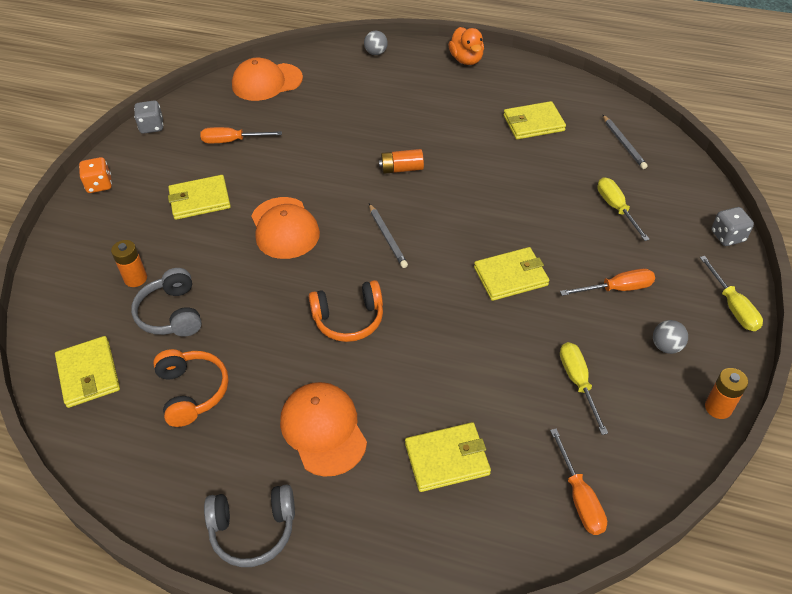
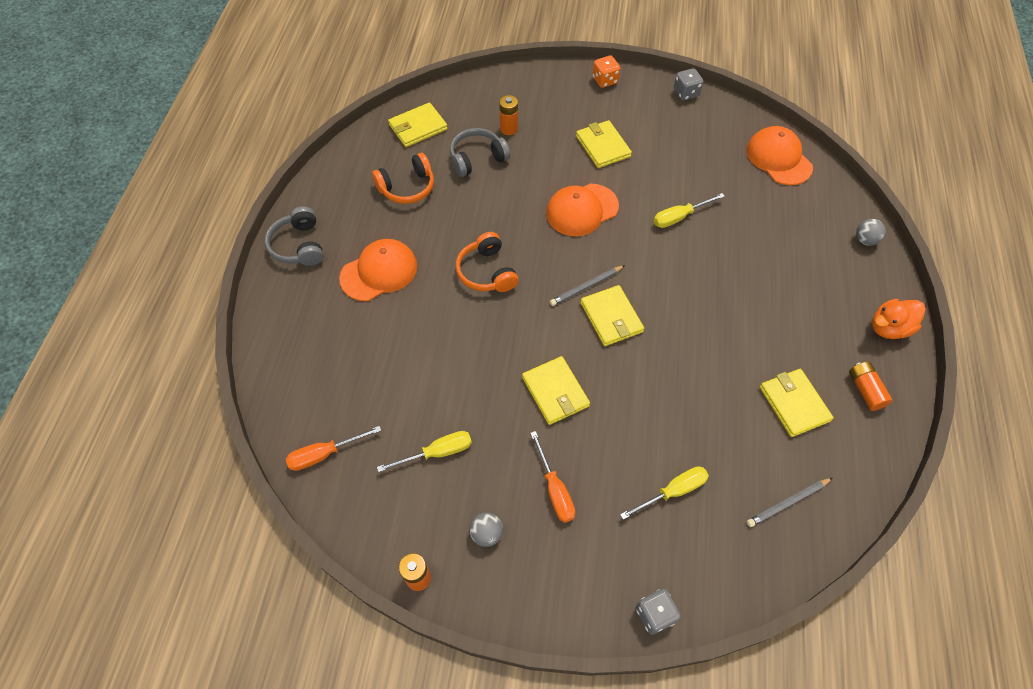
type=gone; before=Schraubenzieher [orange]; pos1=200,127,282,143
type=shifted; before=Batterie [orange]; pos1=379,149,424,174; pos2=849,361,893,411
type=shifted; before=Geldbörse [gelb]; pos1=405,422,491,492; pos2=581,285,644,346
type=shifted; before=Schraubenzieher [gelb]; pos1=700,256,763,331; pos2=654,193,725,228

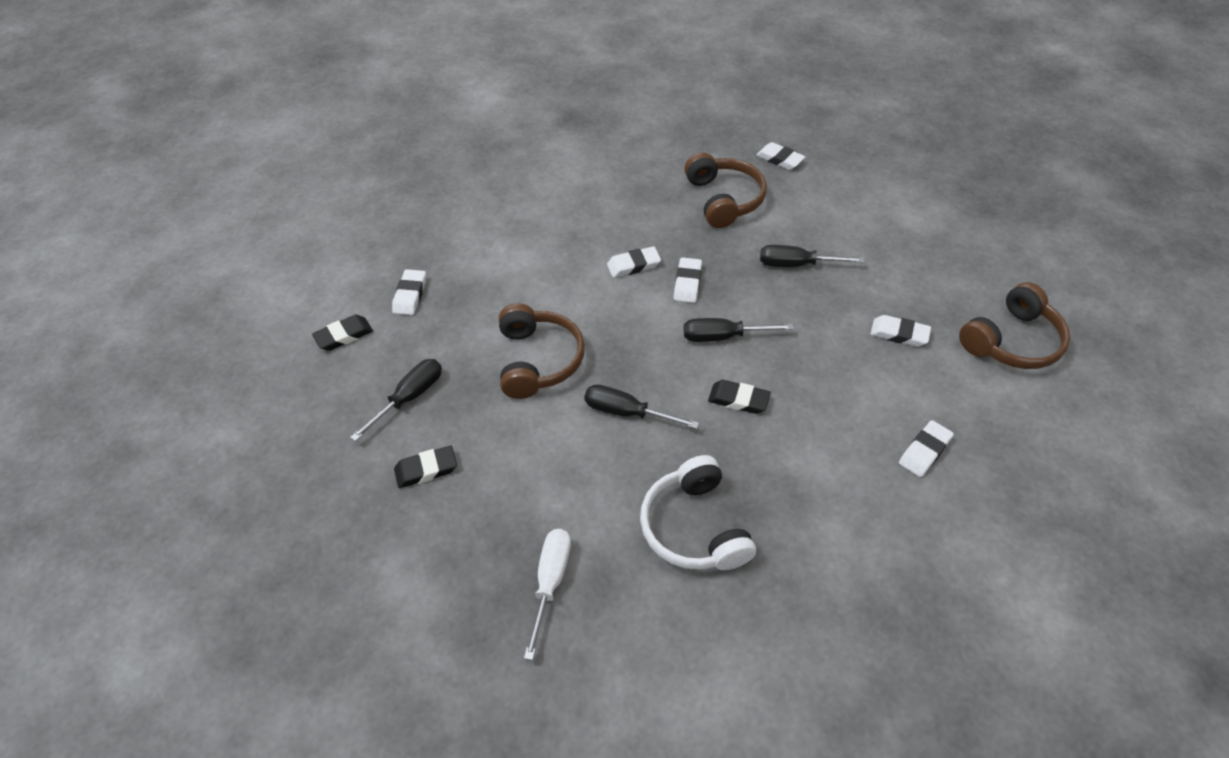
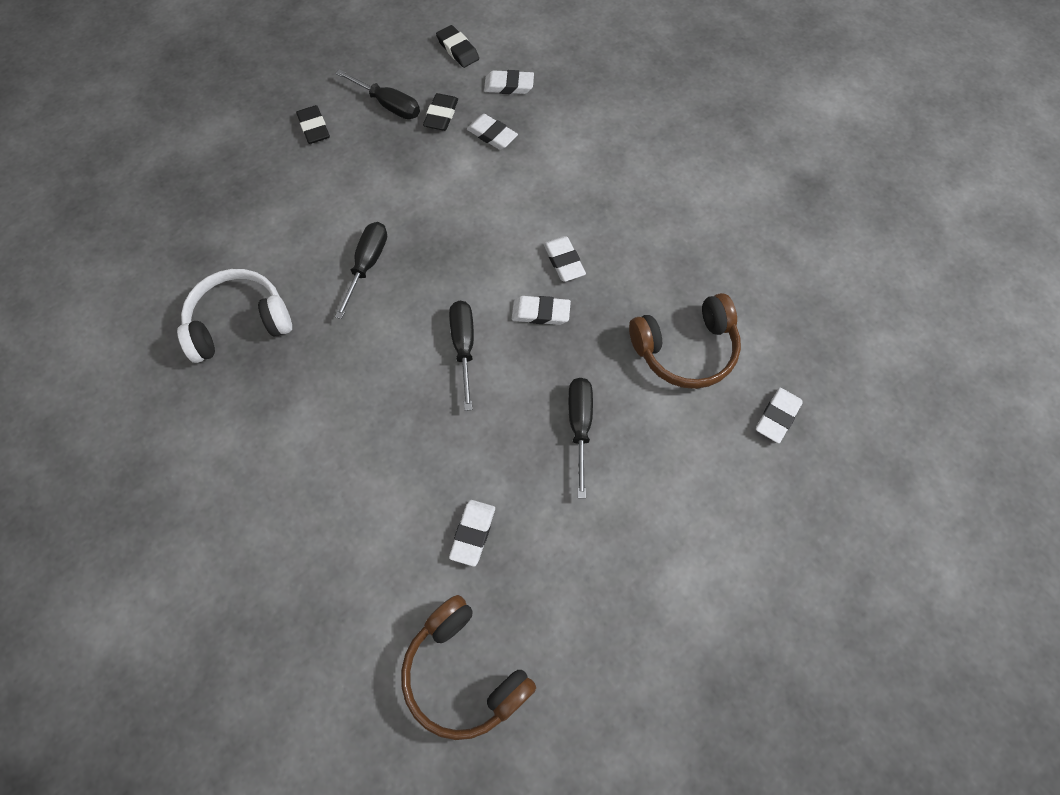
type=gone; before=Kopfhörer [braun]; pos1=499,303,585,399
type=gone; before=Schraubenzieher [weiß]; pos1=524,529,571,660
type=shifted; before=Radiergummi [schwarz]; pos1=708,380,771,414; pos2=423,93,458,131
type=shifted; before=Radiergummi [weiß]; pos1=899,420,954,477; pos2=467,114,518,150

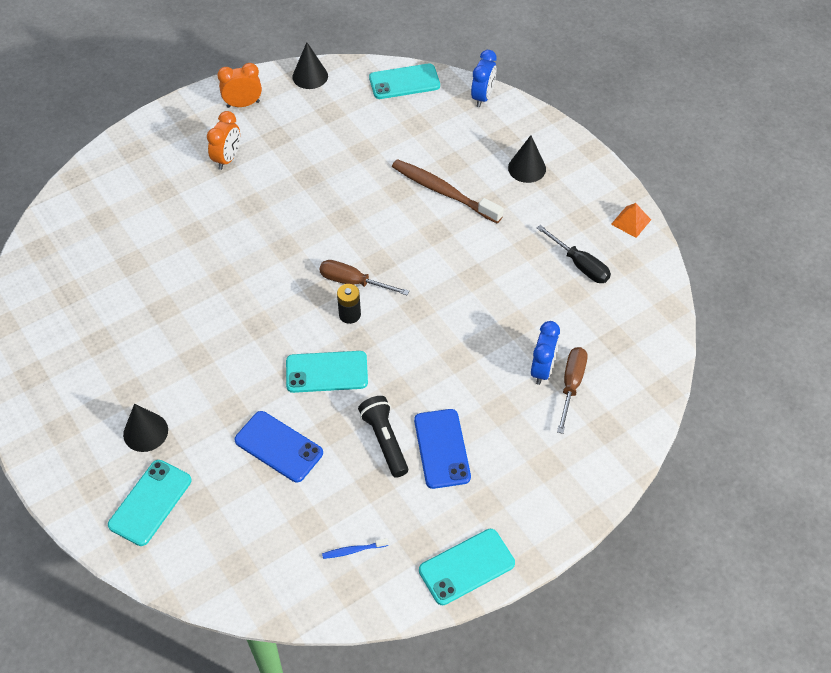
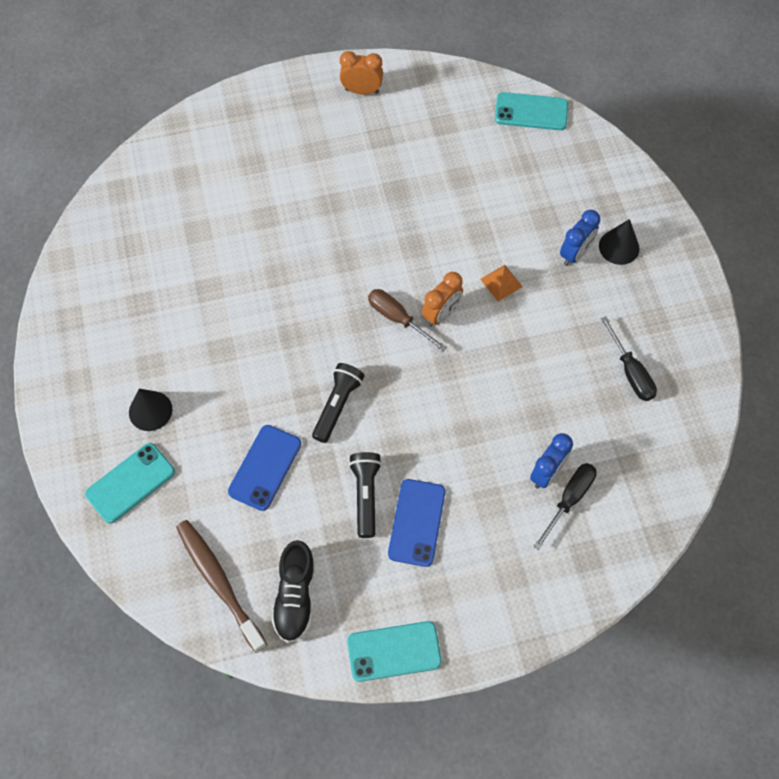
type=gone; before=Kegel [schwarz]; pos1=292,42,328,89
type=gone; before=Batterie [schwarz]; pos1=337,284,361,324
type=shifted; before=Wecker [orange]; pos1=207,111,240,170; pos2=422,272,463,327
type=shifted; before=Zahnbürste [braun]; pos1=392,159,504,223; pos2=176,520,267,653
type=shifted; before=Wecker [blau]; pos1=471,50,497,107; pos2=560,210,600,266
type=shifted; before=Pyramide [orange]; pos1=611,203,651,238; pos2=480,265,523,301
type=swapped; before=Handy [türkis]; after=Taschenlampe [schwarz]; pos1=286,351,368,393; pos2=312,363,365,443
type=swapped; before=Zahnbürste [blau]; after=Schuh [schwarz]; pos1=322,538,388,559; pos2=271,540,315,643
type=repainted; before=Schraubenzieher [braun]; after=Schraubenzieher [schwarz]; pos1=557,347,587,434; pos2=533,463,597,550
type=rotated; before=Handy [blau]; pos1=235,411,323,482; pos2=228,425,301,511; turn=60

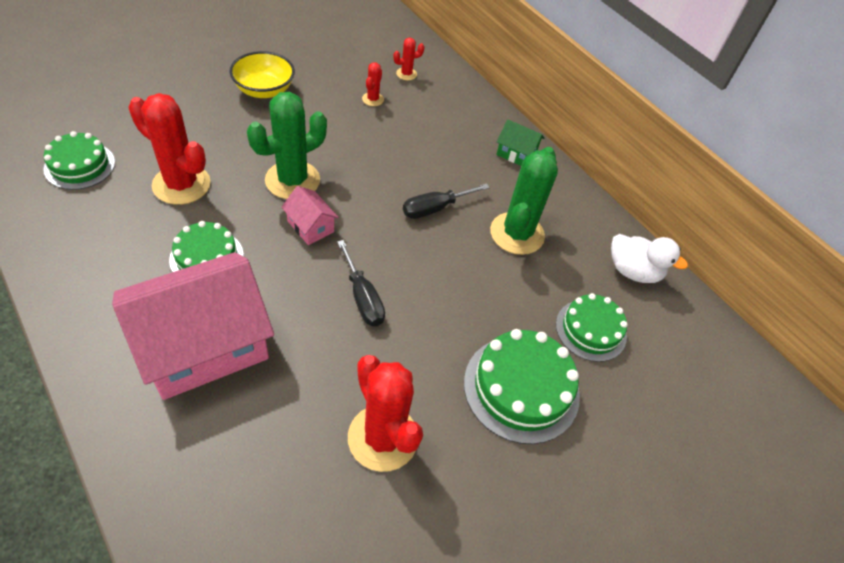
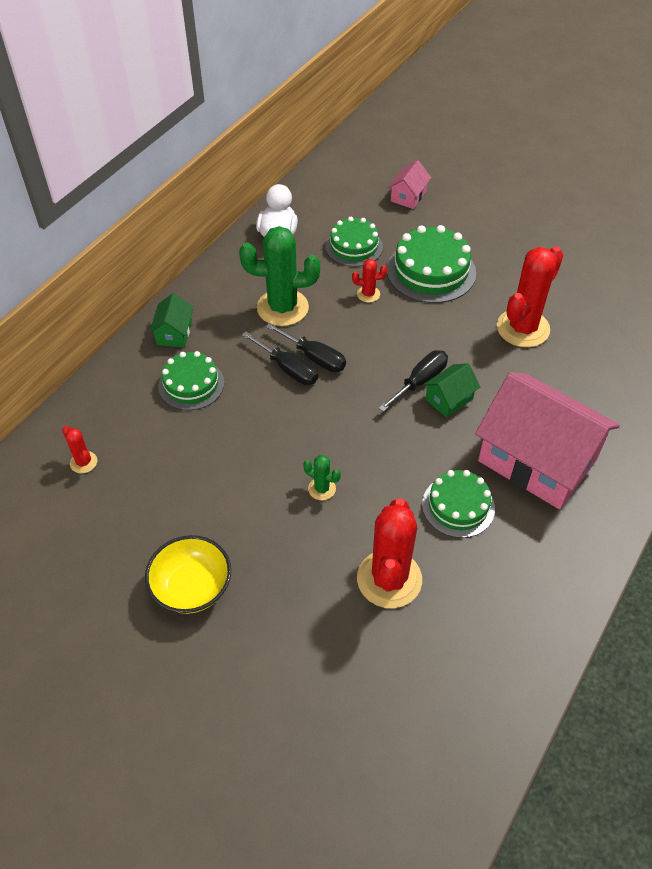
type=new; after=Schraubenzieher [schwarz]; pos2=266,323,346,372
type=new; after=Haus [grün]; pos2=423,363,480,418
type=shifted; before=Kuchen [grün]; pos1=43,131,115,190; pos2=158,351,224,410
type=shifted; before=Haus [rosa]; pos1=281,186,339,245; pos2=388,160,431,209
type=shifted; before=Kaktus [rot]; pos1=362,62,384,106; pos2=352,259,387,302
type=scaled; before=Kaktus [grün]; pos1=247,92,327,199; pos2=303,455,341,500; scale=0.46

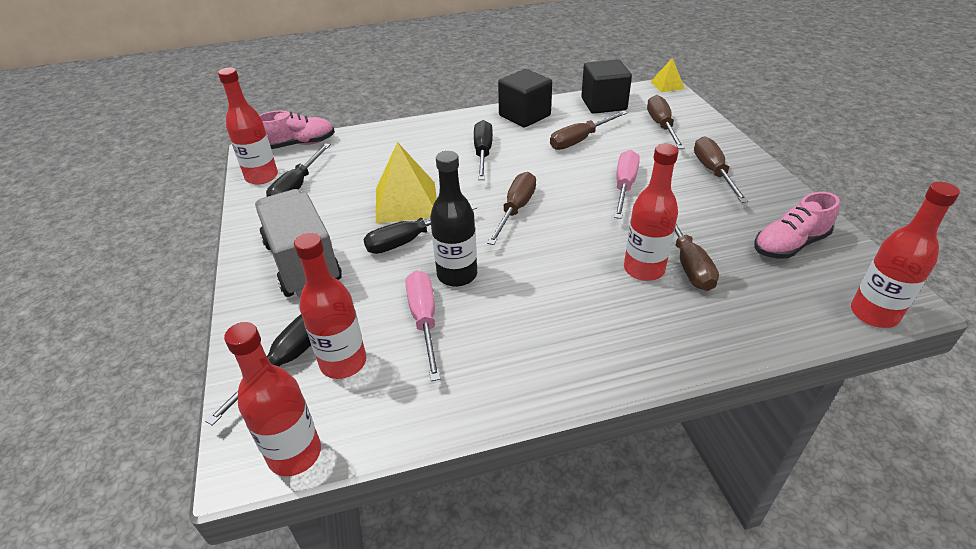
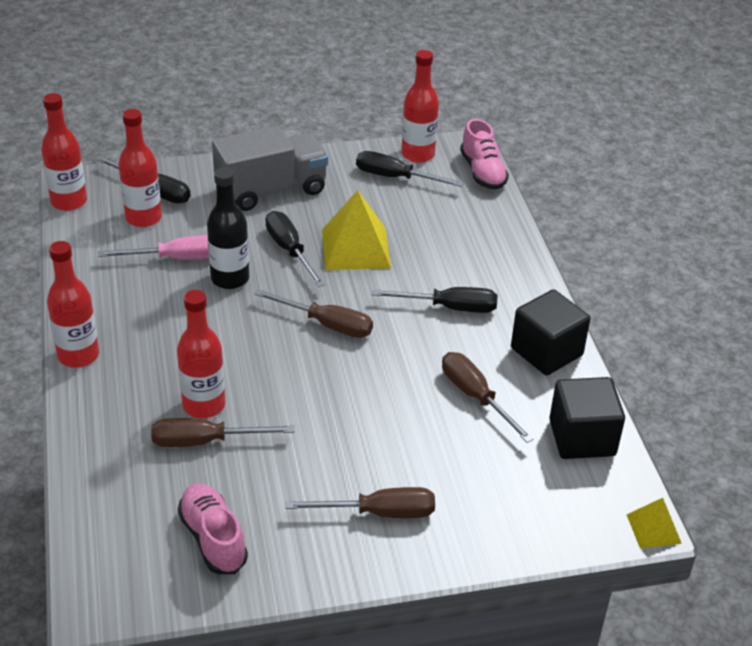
type=gone; before=Schraubenzieher [rosa]; pos1=614,150,640,219
type=gone; before=Schraubenzieher [braun]; pos1=647,95,685,149
type=shifted; before=Flasche [rot]; pos1=851,182,960,328; pos2=47,241,99,368

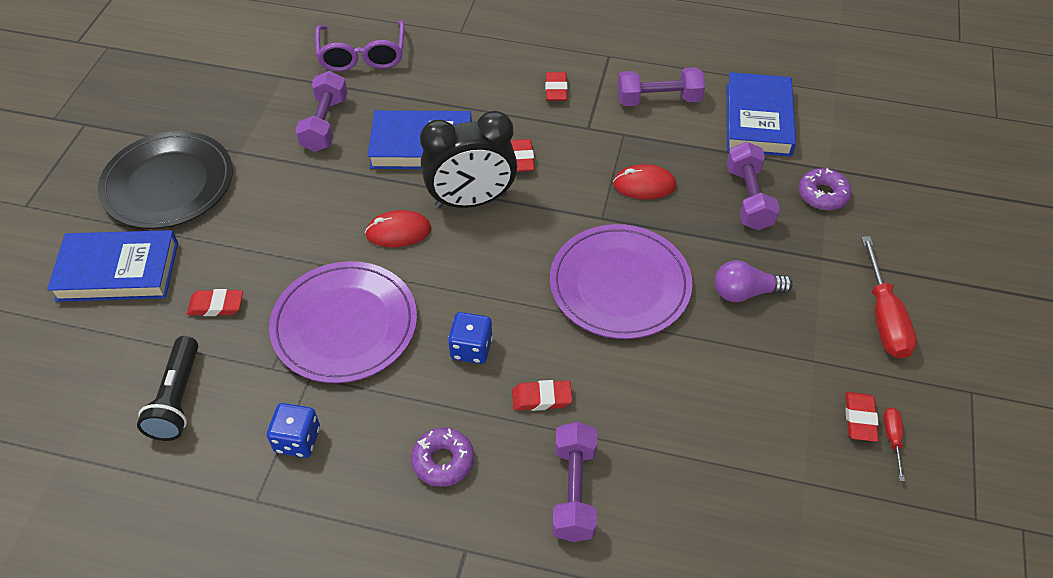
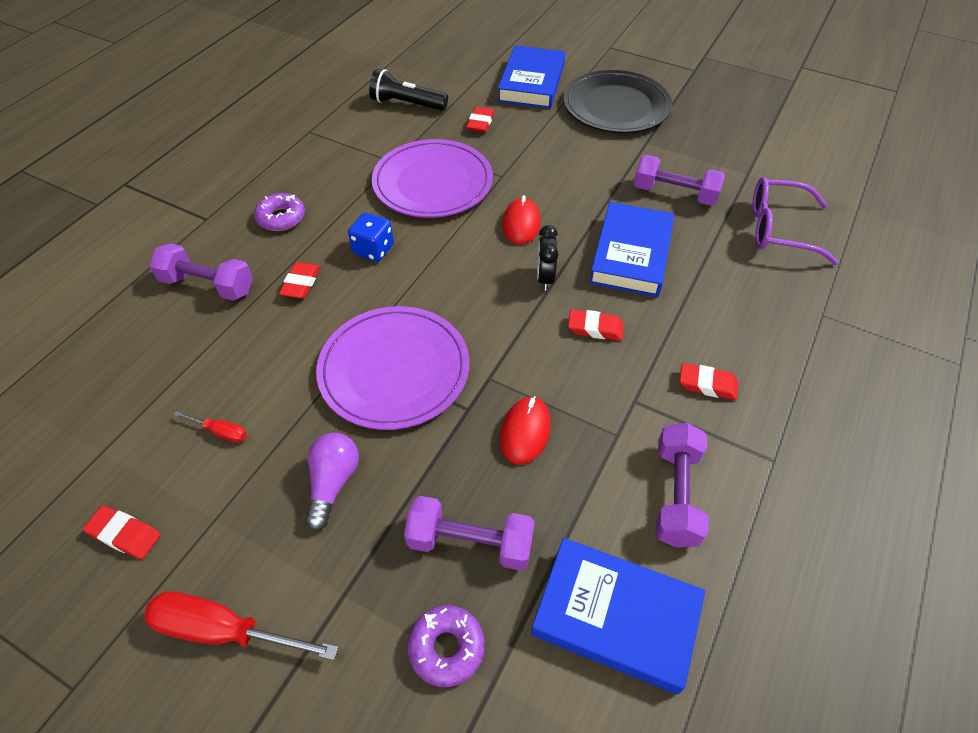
type=gone; before=Spielwürfel [blau]; pos1=267,403,320,458
type=shifted; before=Schraubenzieher [rot]; pos1=884,407,905,481; pos2=173,411,247,443
type=scaled; before=Wecker [schwarz]; pos1=420,111,517,208; pos2=537,225,559,291; scale=0.49

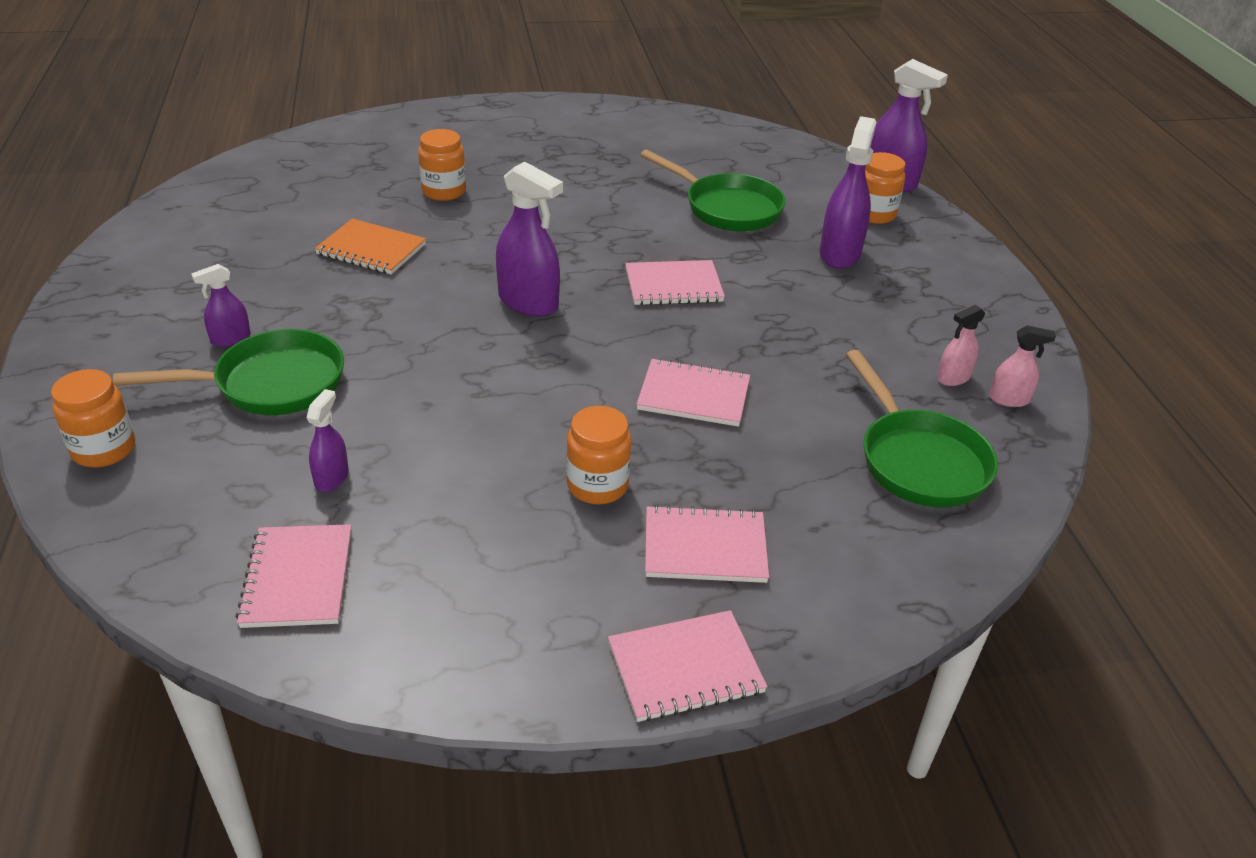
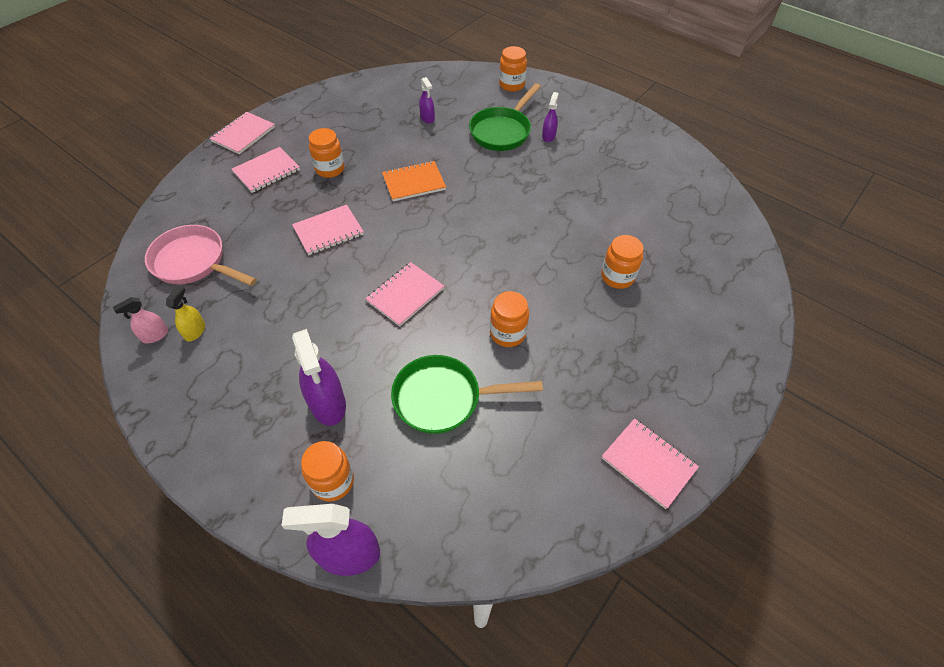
type=gone; before=Sprühflasche [lila]; pos1=496,161,563,317
type=new; after=Einmachglas [orange]; pos2=490,291,529,347
type=shifted; before=Notizbuch [rosa]; pos1=236,524,352,628; pos2=602,418,699,509
type=shifted; before=Notizbuch [orange]; pos1=315,219,426,274; pos2=382,161,446,201
type=repainted; before=Pfanne [grün]; after=Pfanne [rosa]; pos1=846,350,998,508; pos2=145,225,257,286
type=repainted; before=Sprühflasche [rosa]; after=Sprühflasche [gelb]; pos1=937,305,986,386; pos2=166,285,205,342

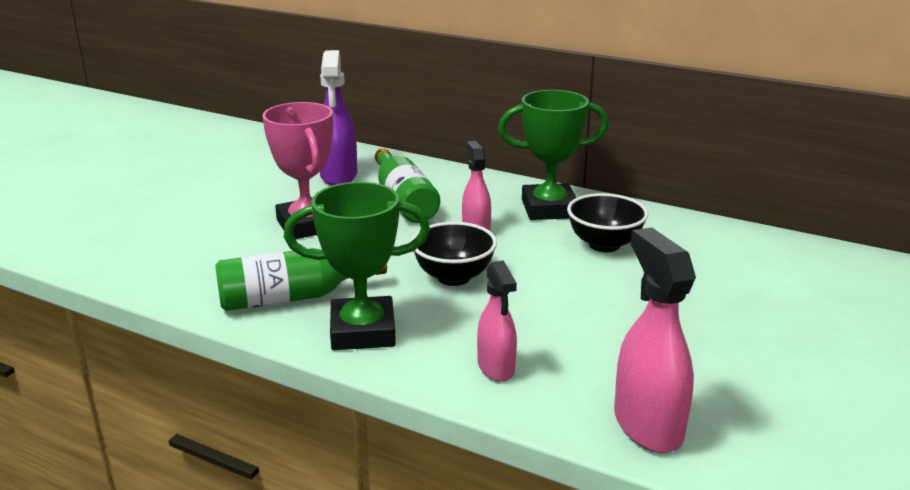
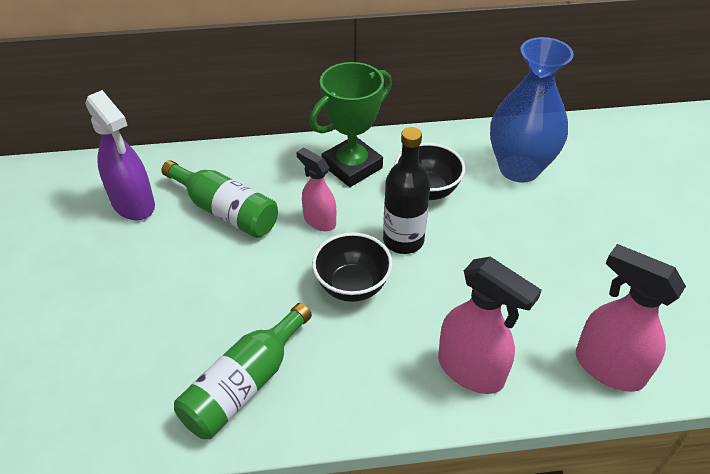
type=gone; before=Pokal [rosa]; pos1=262,102,333,239
type=gone; before=Pokal [grün]; pos1=284,182,430,350
type=new; after=Flasche [schwarz]; pos2=383,127,431,254
type=new; after=Vase [blau]; pos2=490,37,574,183
type=scaled; before=Sprühflasche [rosa]; pos1=477,260,517,382; pos2=438,257,541,394; scale=1.57

